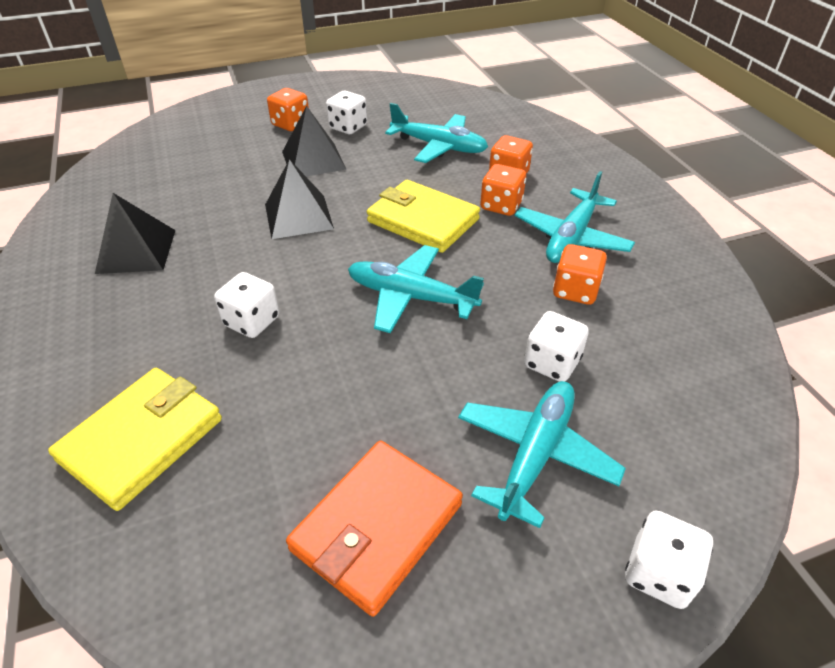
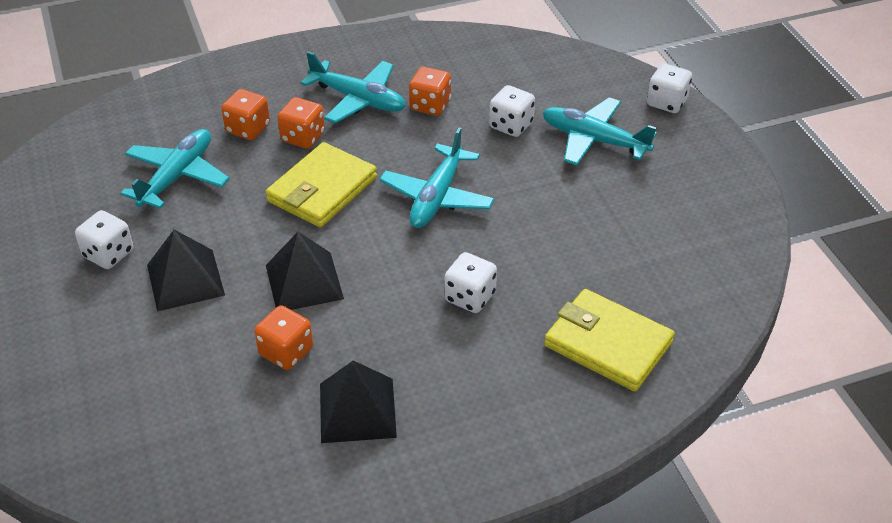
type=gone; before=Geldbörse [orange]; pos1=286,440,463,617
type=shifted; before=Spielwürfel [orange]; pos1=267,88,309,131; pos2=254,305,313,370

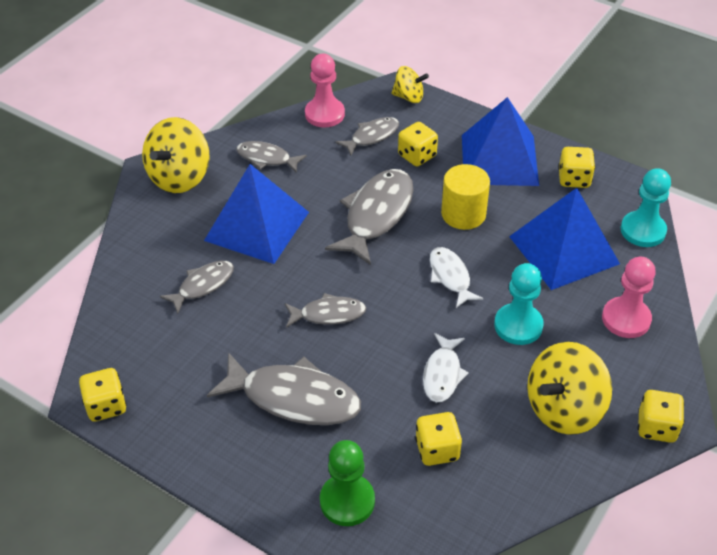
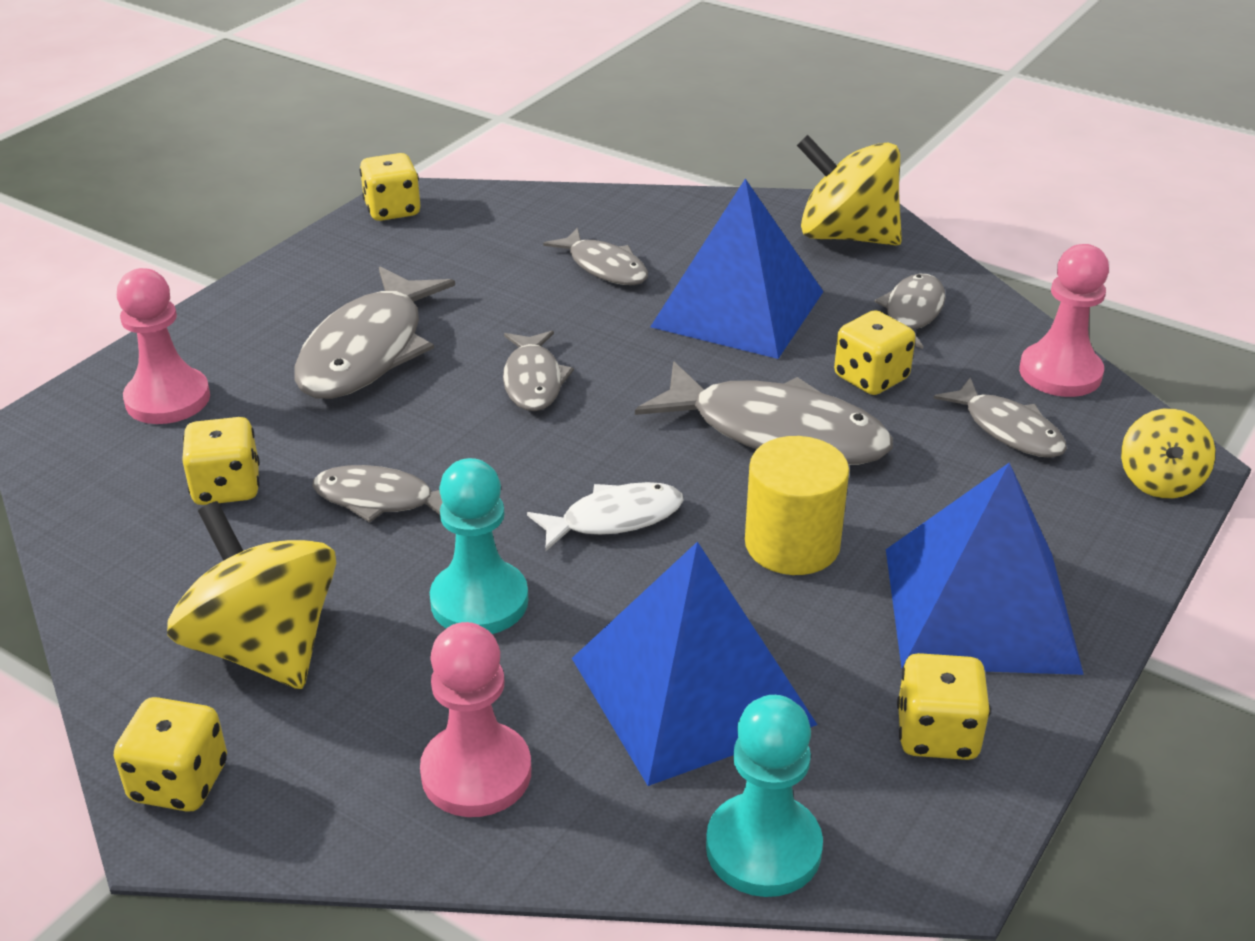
type=shifted; before=Spielwürfel [gelb]; pos1=398,122,438,166; pos2=834,310,915,395
type=repainted; before=Bauer [grün]; after=Bauer [rosa]; pos1=320,440,375,526; pos2=117,268,210,424
type=repainted; before=Fisch [weiß]; after=Fisch [grau]; pos1=423,333,469,402; pos2=312,465,443,523

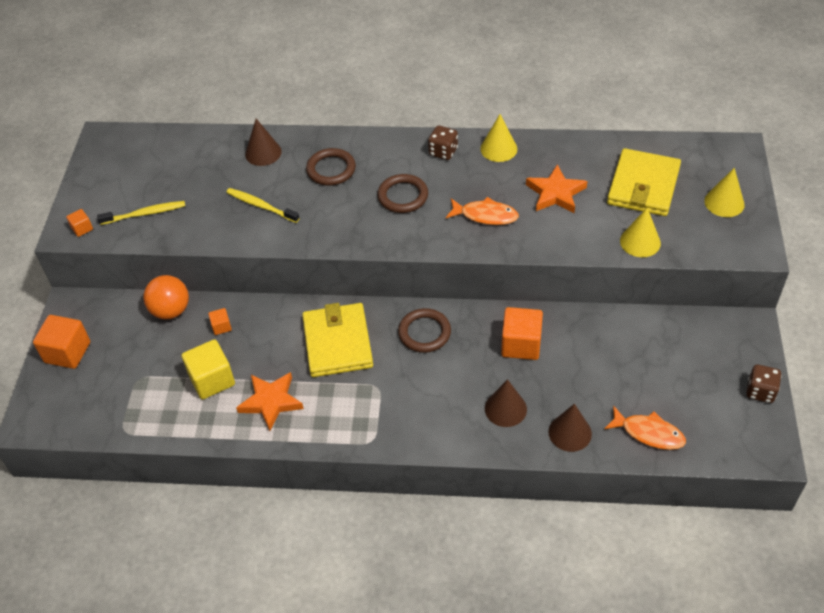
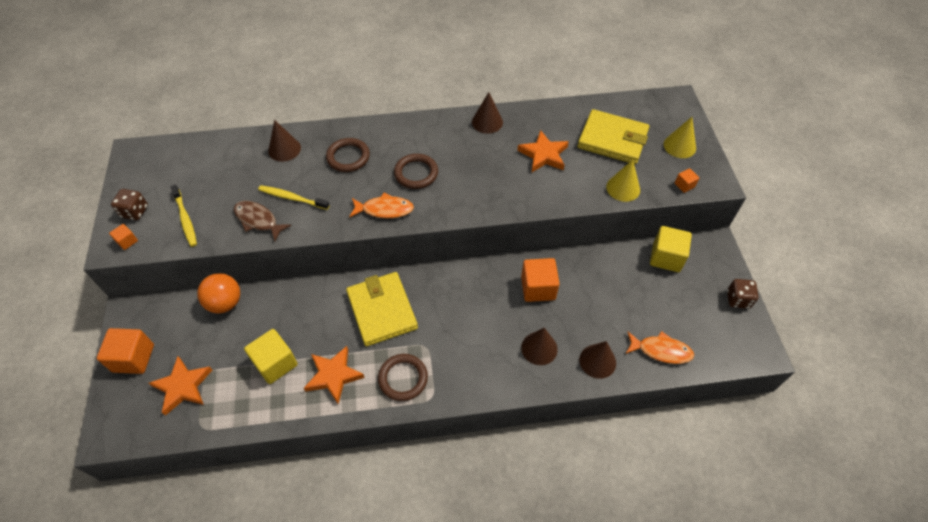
type=new; after=Stern [orange]; pos2=149,356,212,416
type=new; after=Fisch [braun]; pos2=234,201,292,241
type=new; after=Kubus [gelb]; pos2=650,226,692,272
type=shifted; before=Kubus [orange]; pos1=208,308,232,335; pos2=675,168,699,193
type=shifted; before=Ring [braun]; pos1=398,308,451,353; pos2=378,354,428,401
type=shifted; before=Spielwürfel [braun]; pos1=428,126,458,160; pos2=111,189,148,220
type=shifted; before=Fisch [orange]; pos1=446,197,519,225; pos2=349,193,414,218
type=repainted; before=Kegel [gelb]; after=Kegel [braun]; pos1=480,114,517,162; pos2=472,92,503,134
type=rotated; before=Zahnbürste [gelb]; pos1=97,201,185,225; pos2=171,185,197,247; turn=90
type=rotated; before=Geldbörse [gelb]; pos1=607,148,681,216; pos2=577,109,649,164; turn=-75

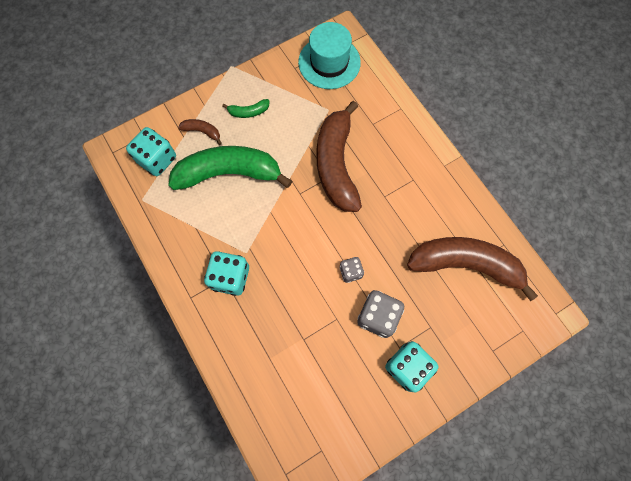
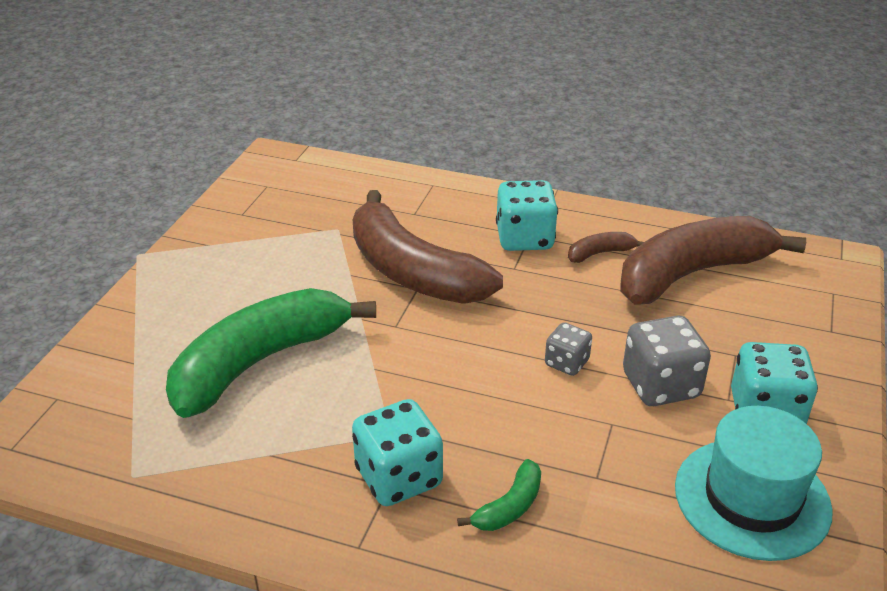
type=shifted; before=Spielwürfel [türkis]; pos1=126,127,176,176; pos2=496,180,558,251
type=shifted; before=Banane [braun]; pos1=178,119,222,145; pos2=568,232,644,263
type=shifted; before=Banane [grün]; pos1=222,99,269,118; pos2=457,459,541,531
type=shifted; before=Hut [türkis]; pos1=298,22,361,89; pos2=675,406,833,561

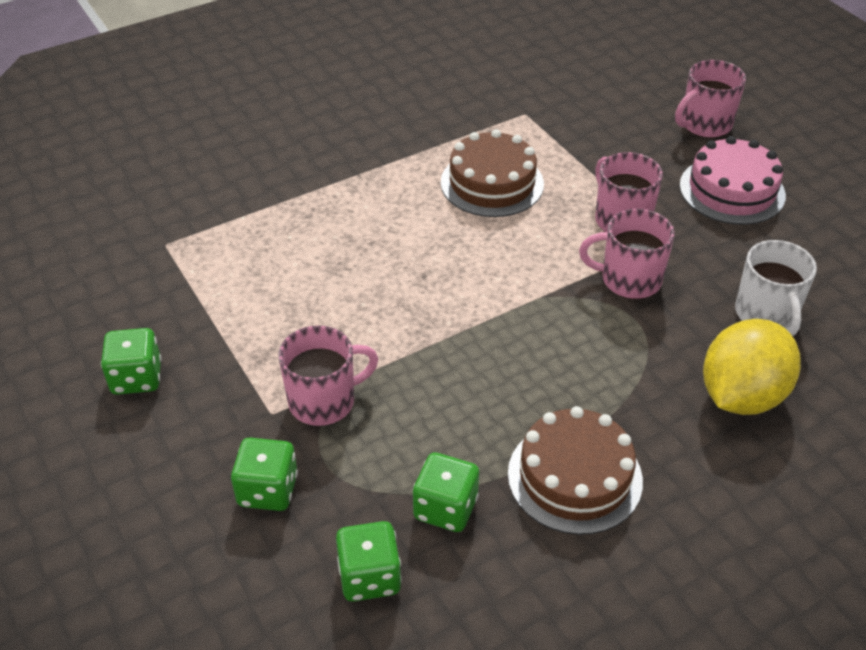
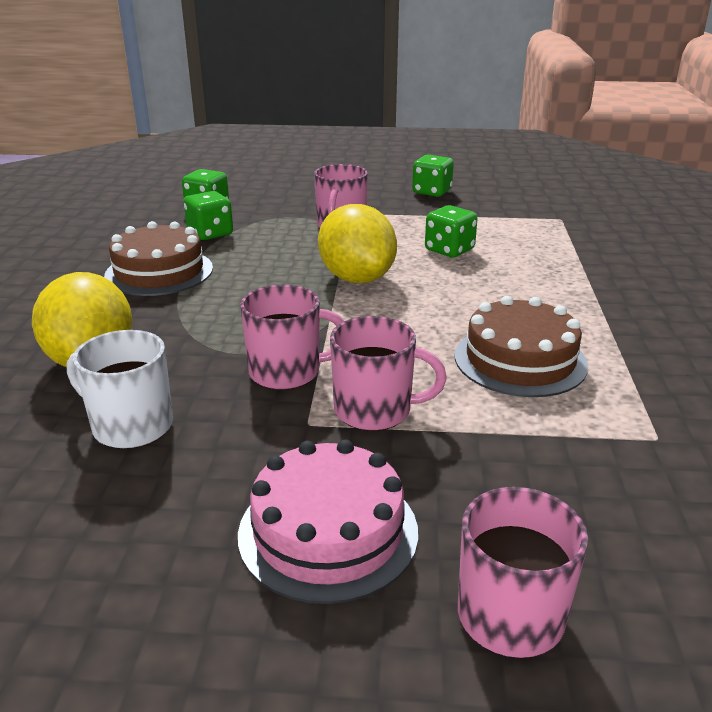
type=new; after=Zitrone [gelb]; pos2=318,204,397,283
type=shifted; before=Spielwürfel [grün]; pos1=231,438,298,511; pos2=425,205,478,258
type=rotated; before=Tasse [rosa]; pos1=579,208,675,299; pos2=240,285,344,390; turn=45

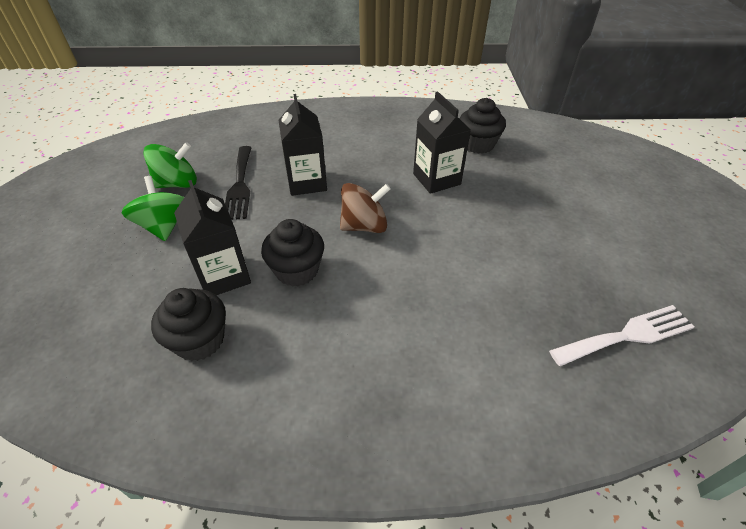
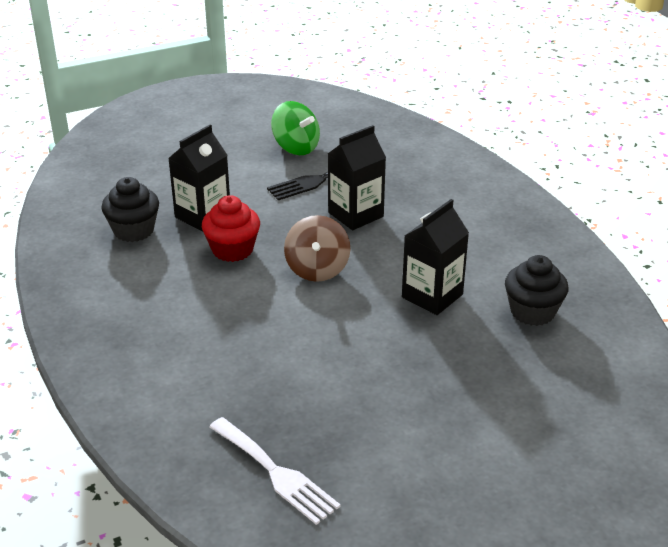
type=gone; before=Kreisel [grün]; pos1=122,176,184,241
type=repainted; before=Muffin [schwarz]; after=Muffin [rot]; pos1=261,219,324,287; pos2=202,195,260,262
type=rotated; before=Kreisel [braun]; pos1=340,183,391,233; pos2=284,215,350,282; turn=45

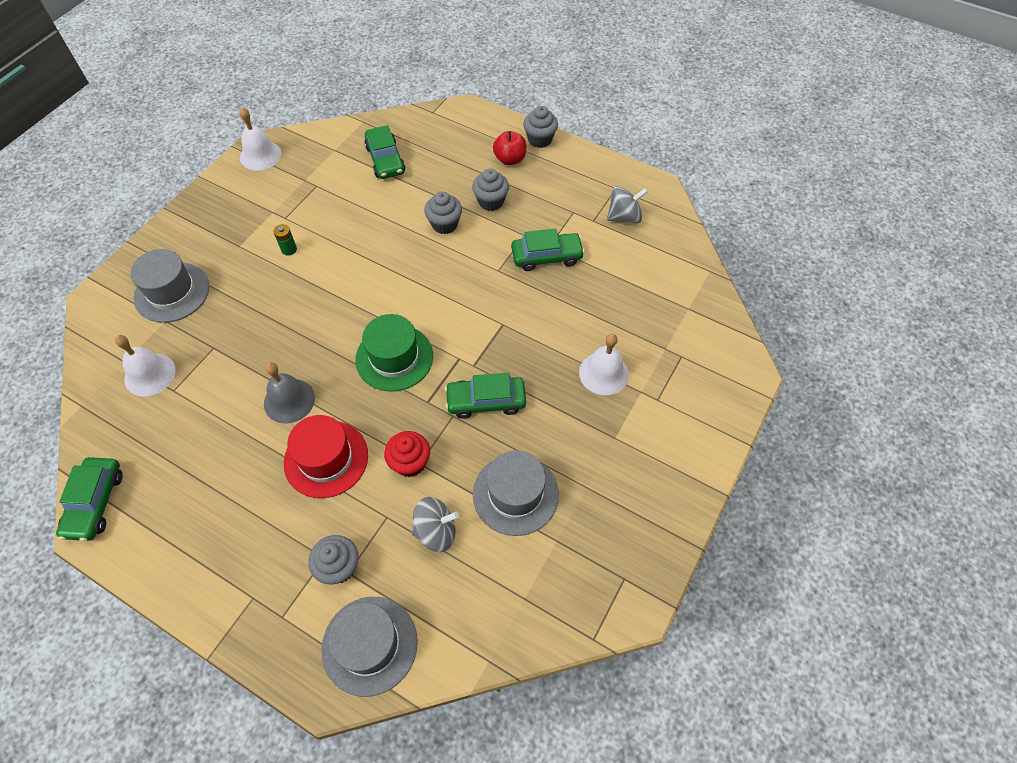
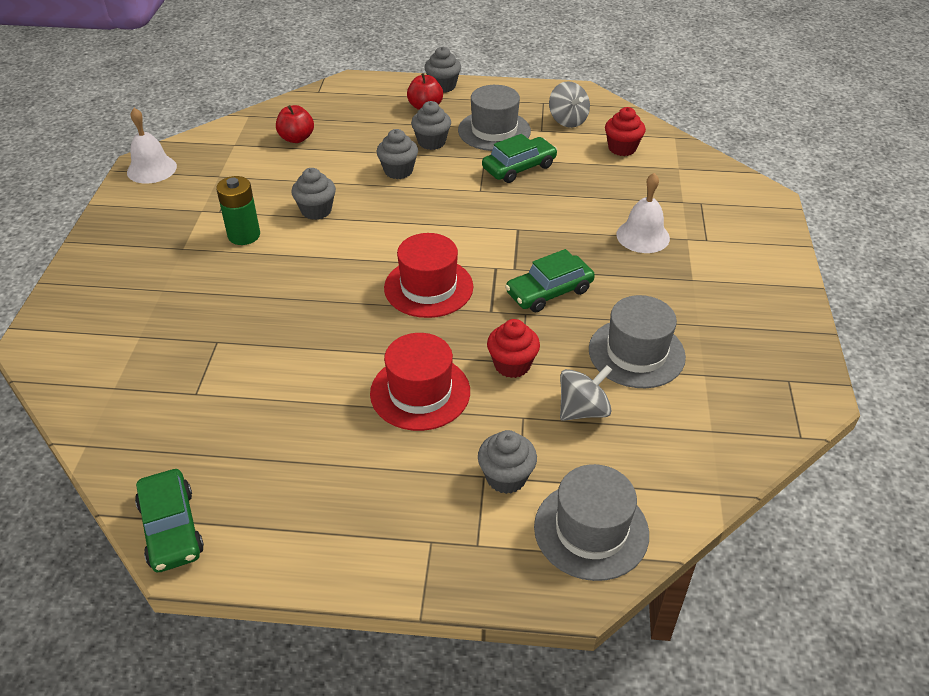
type=gone; before=Glocke [weiß]; pos1=115,335,176,397
type=gone; before=Glocke [grau]; pos1=264,362,315,424
type=new; after=Muffin [grau]; pos2=291,168,336,220
type=new; after=Muffin [rot]; pos2=605,107,646,156
type=shifted; before=Hut [grau]; pos1=130,249,209,323; pos2=458,85,531,151
type=swapped; before=Auto [grün]; after=Apfel [rot]; pos1=364,125,406,179; pos2=276,105,314,143
type=repainted; before=Hut [grün]; after=Hut [rot]; pos1=355,314,433,392; pos2=384,233,473,318
type=rotated; before=Kreisel [grau]; pos1=607,186,648,224; pos2=549,81,590,128; turn=105
type=scaled; before=Batterie [grün]; pos1=273,224,297,256; pos2=216,176,260,245; scale=1.76

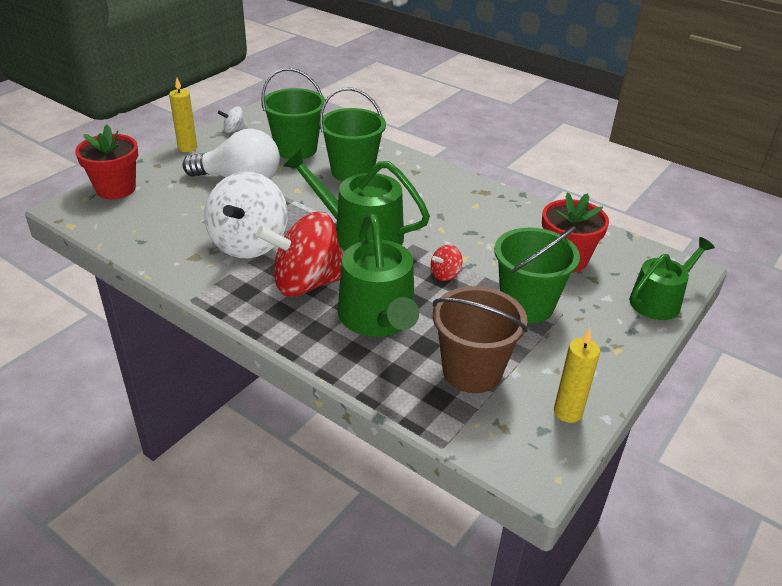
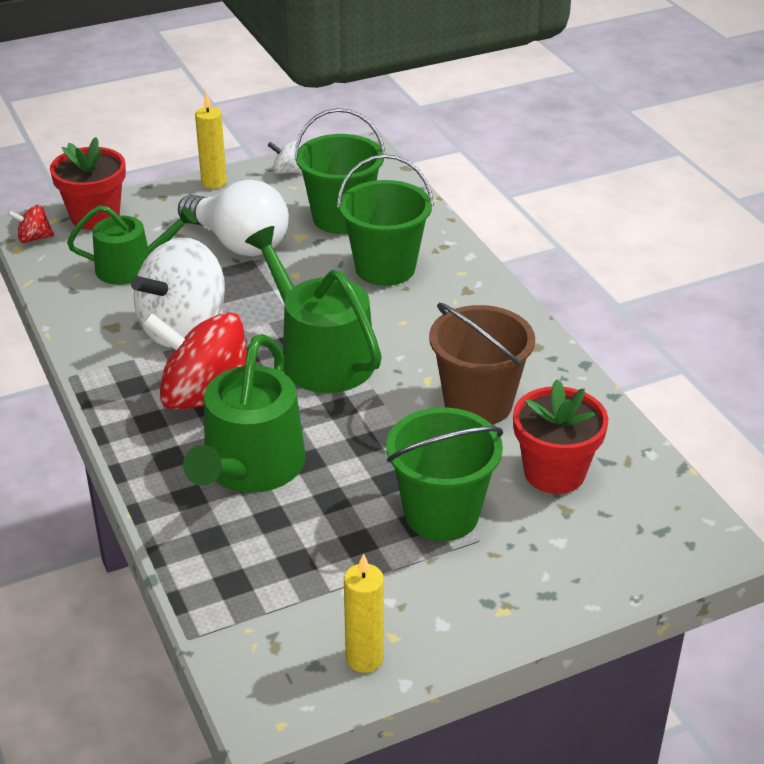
type=shifted; before=Kreisel [rot]; pos1=431,245,462,281; pos2=8,205,54,243
type=shifted; before=Eimer [braun]; pos1=433,286,528,393; pos2=429,303,535,425
type=shifted; before=Gießkanne [grün]; pos1=629,237,715,320; pos2=67,205,197,285

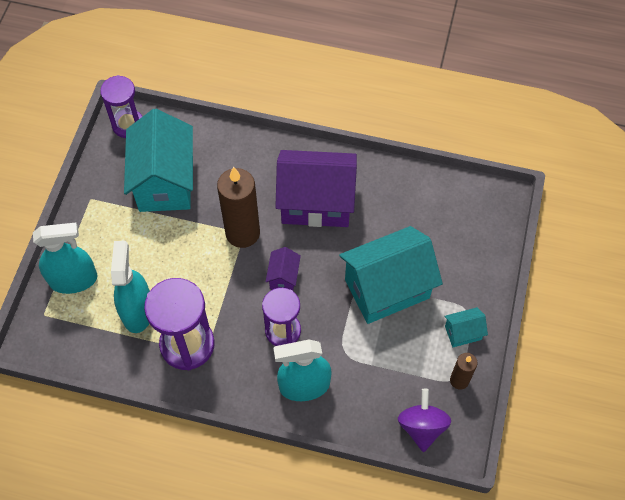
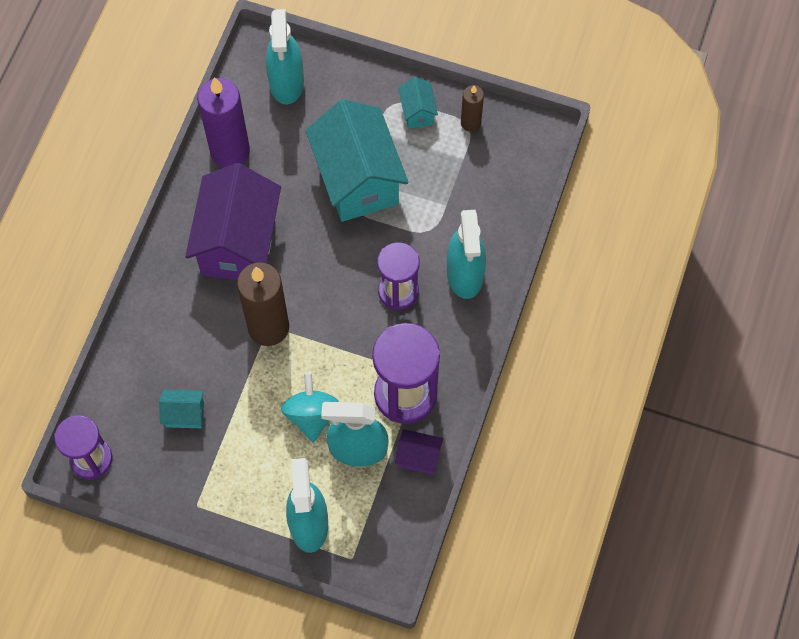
type=gone; before=Kreisel [lila]; pos1=398,388,451,452
type=new; after=Kerze [lila]; pos2=197,77,250,168
type=new; after=Sprühflasche [türkis]; pos2=266,9,304,105
type=new; after=Kreisel [türkis]; pos2=281,372,339,442
type=shifted; before=Haus [lila]; pos1=266,247,301,291; pos2=395,429,443,475
type=scaled; before=Haus [türkis]; pos1=124,109,193,212; pos2=159,390,204,428; scale=0.44

